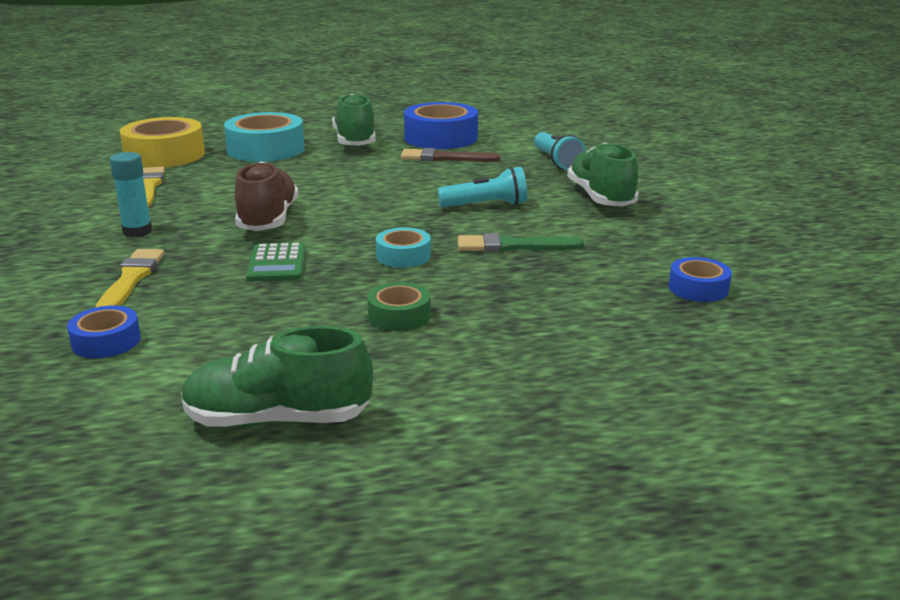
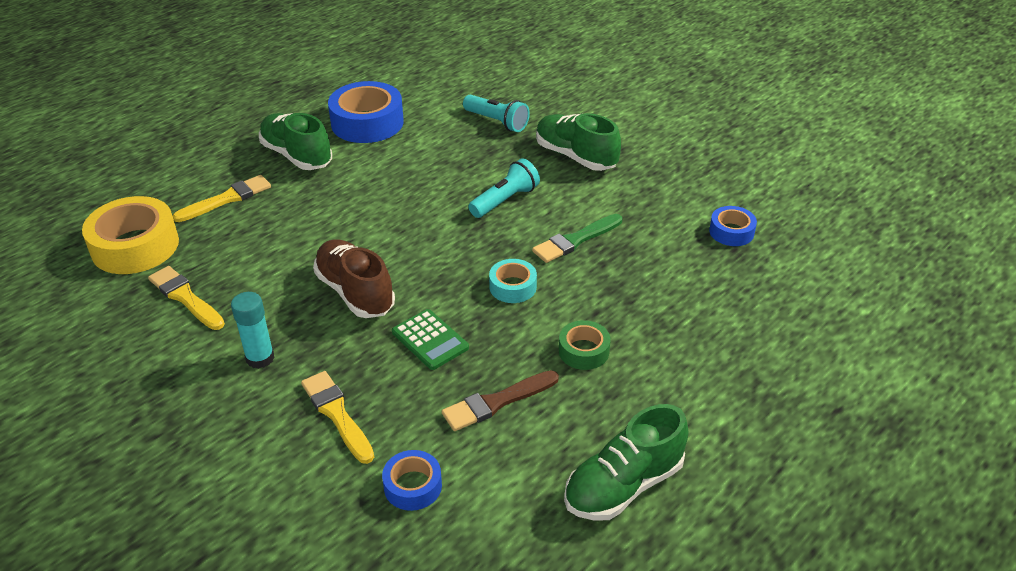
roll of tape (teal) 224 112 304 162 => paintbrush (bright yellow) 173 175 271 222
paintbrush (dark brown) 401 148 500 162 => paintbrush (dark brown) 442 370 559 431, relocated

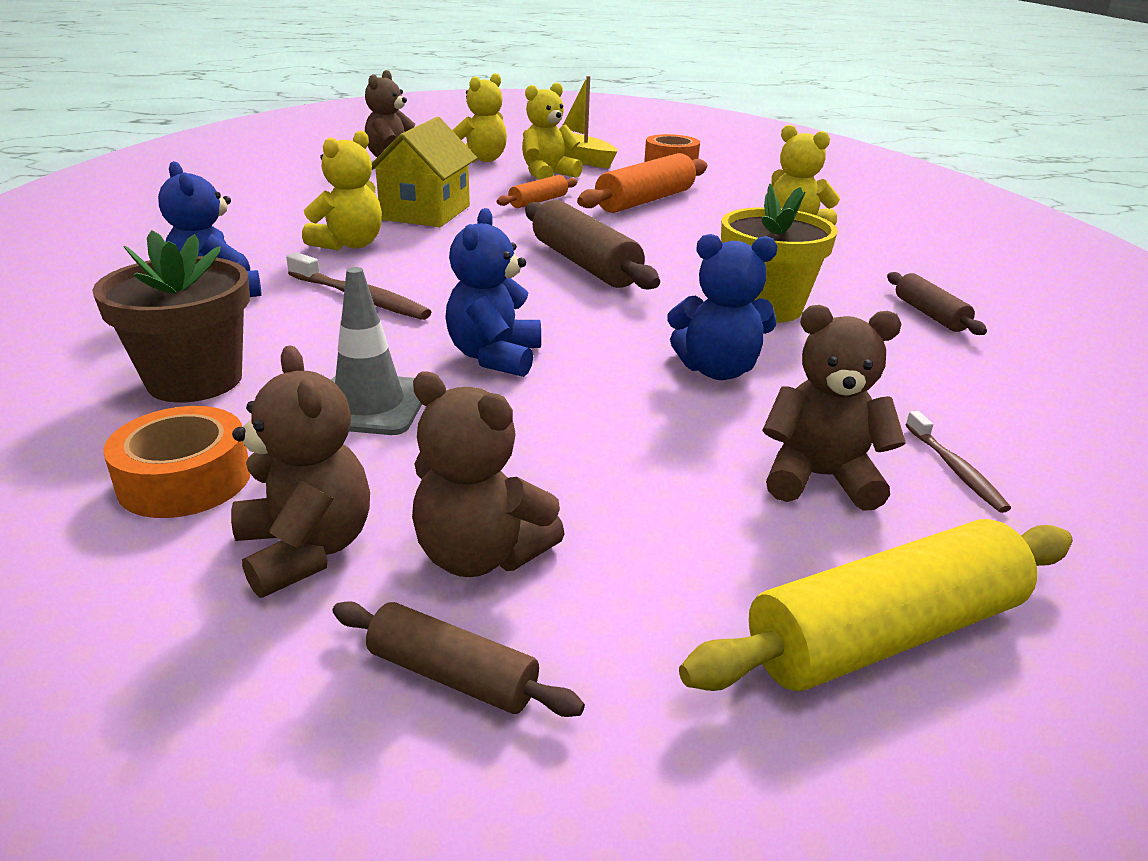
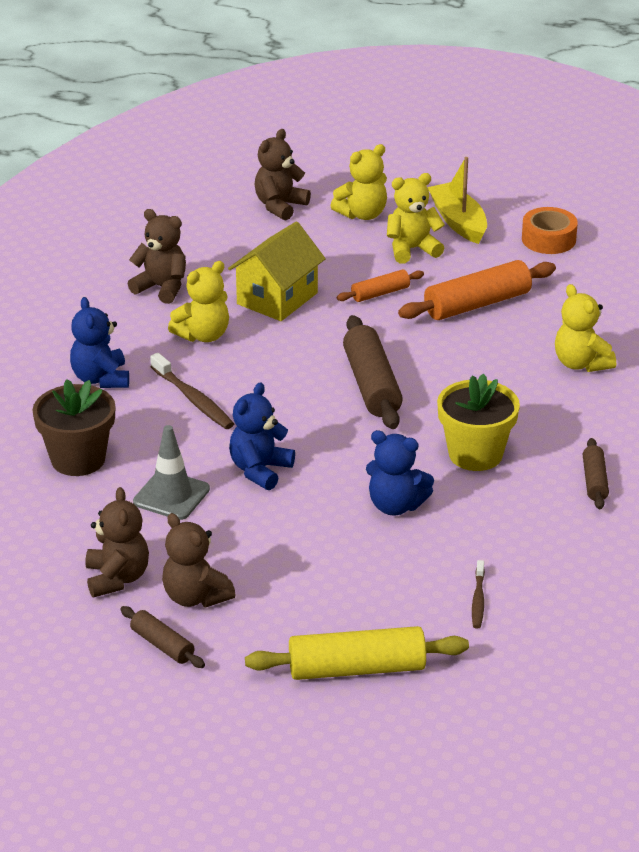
teddy (dark brown) 762 305 906 511 => teddy (dark brown) 128 209 186 304, relocated
roll of tape (orange-coloured) 103 406 250 518 => nothing

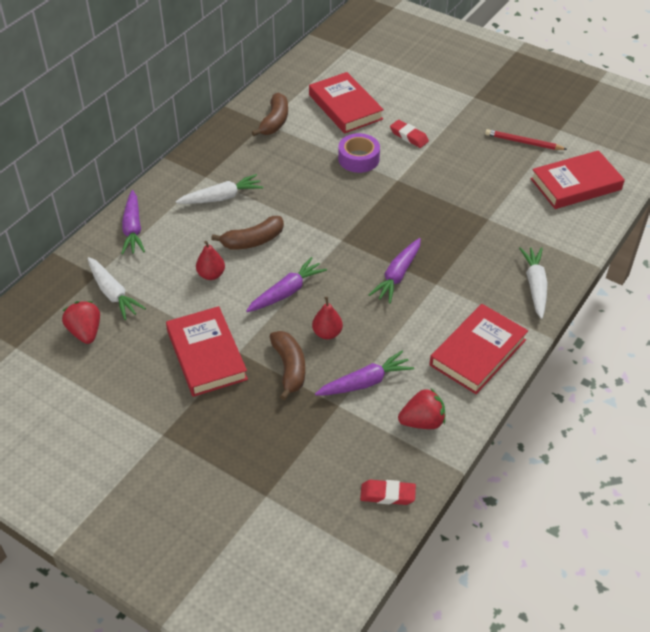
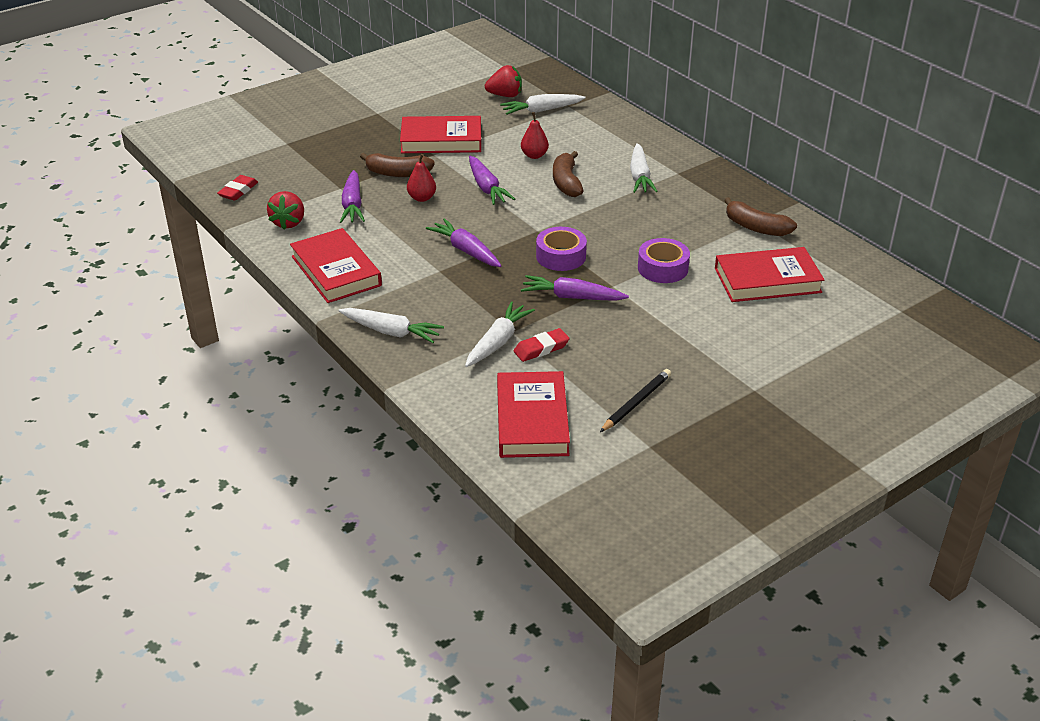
gum eraser (red) 390 120 429 148 => gum eraser (red) 514 328 570 362, relocated
pencil (red) 485 129 568 150 => pencil (ebony) 600 369 671 432
carrot (royal purple) 121 190 145 255 => carrot (royal purple) 521 275 629 301, relocated
nothing => roll of tape (royal purple) 536 227 587 271
nothing => carrot (snow-white) 465 301 535 367

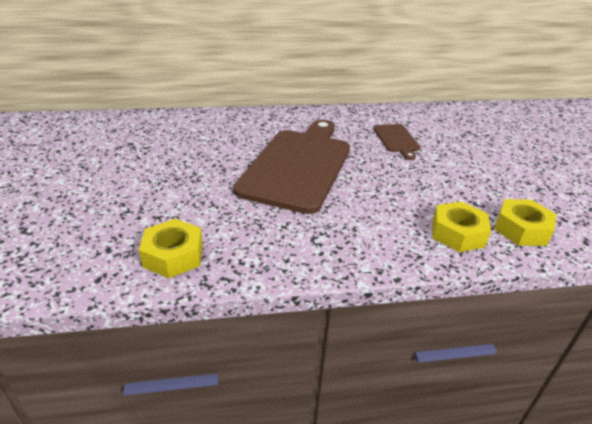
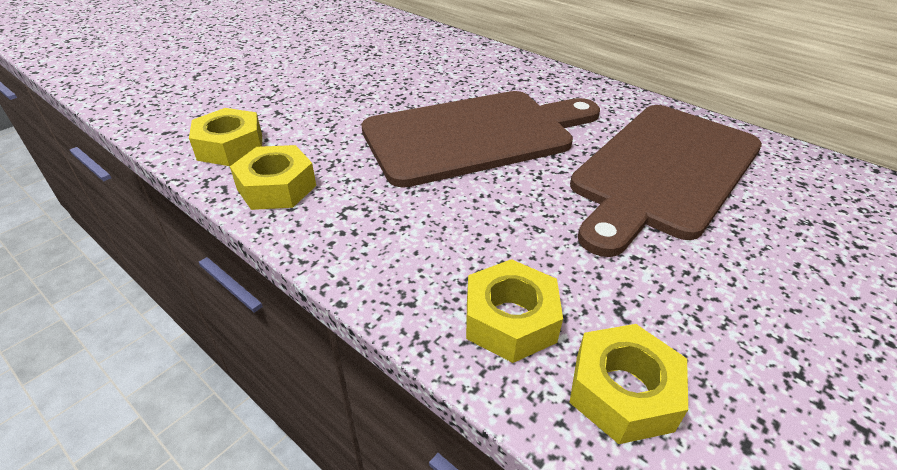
chopping board (dark brown) 373 124 420 160 => chopping board (dark brown) 570 105 762 257, x2.22
nothing => hexagon nut (bright yellow) 230 145 316 210

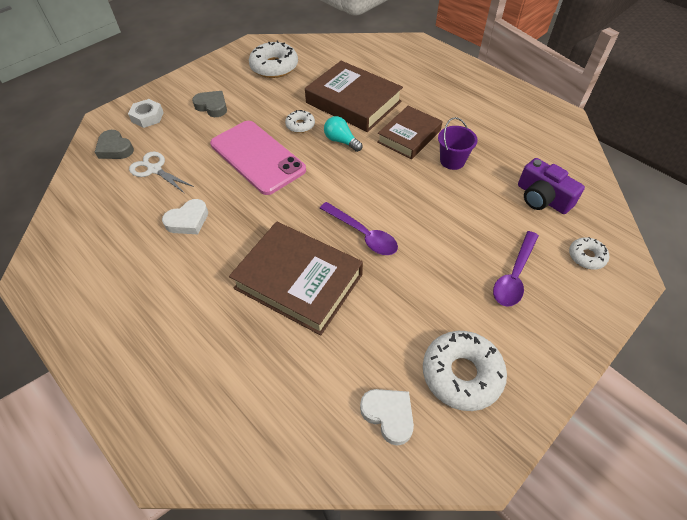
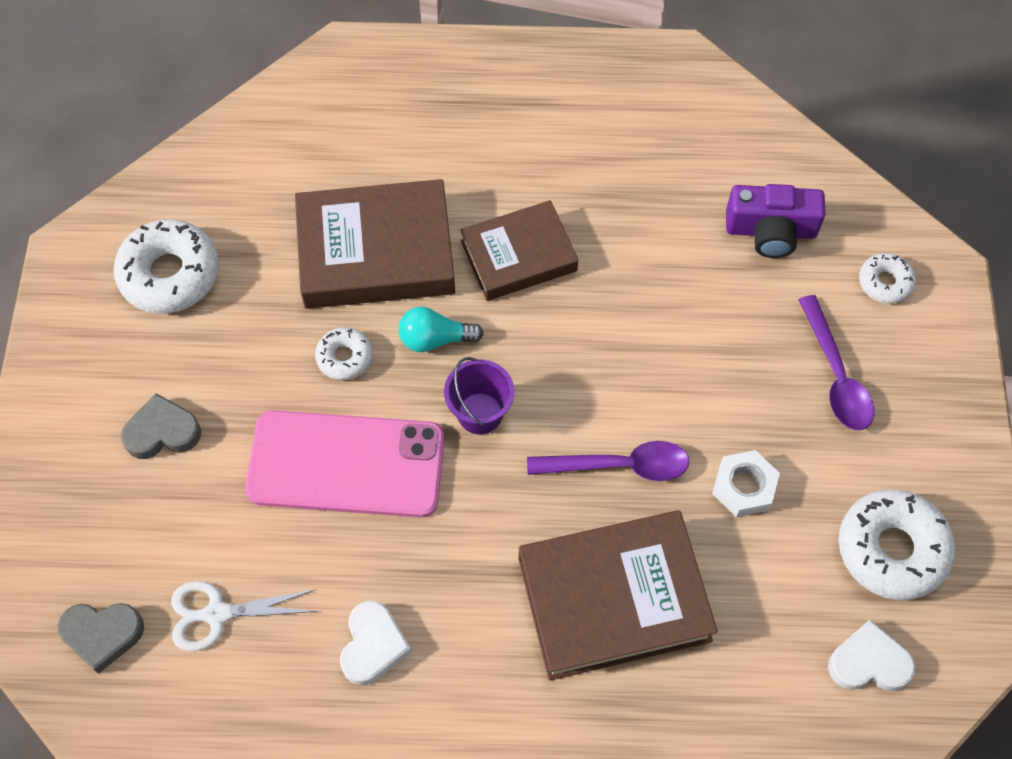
hexagon nut (snow-white) 128 99 164 128 => hexagon nut (snow-white) 712 450 780 517, relocated
book (dark brown) 377 106 442 159 => book (dark brown) 460 200 578 301, 75 degrees clockwise
bucket (royal purple) 438 117 478 170 => bucket (royal purple) 444 357 514 434, relocated

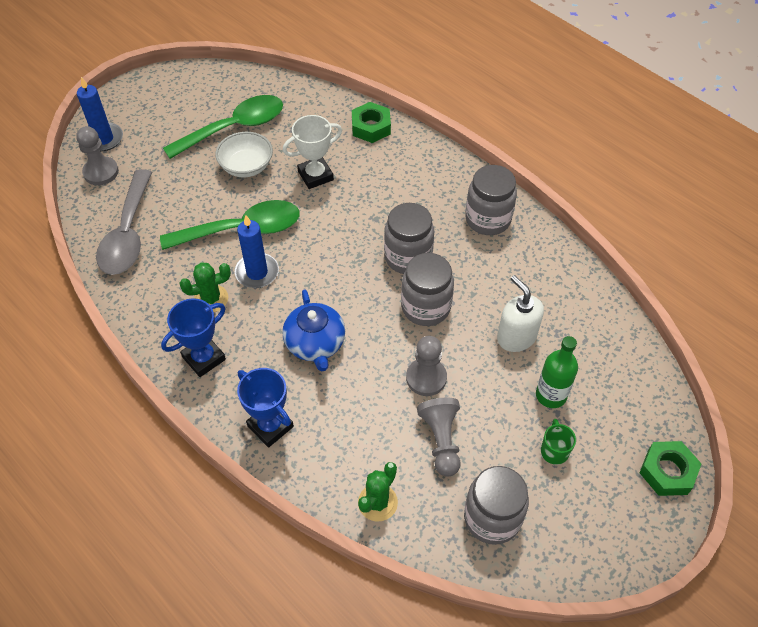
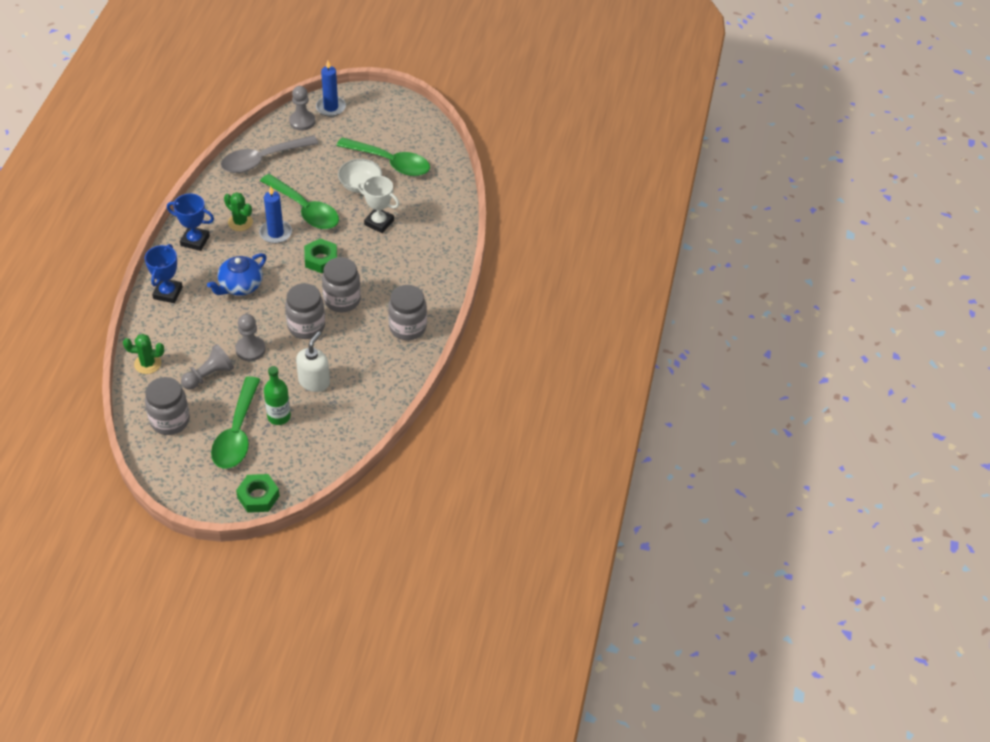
hexagon nut (emerald) 352 102 391 143 => hexagon nut (emerald) 304 238 337 273, relocated
mug (emerald) 541 419 576 465 => teaspoon (emerald) 211 376 260 469

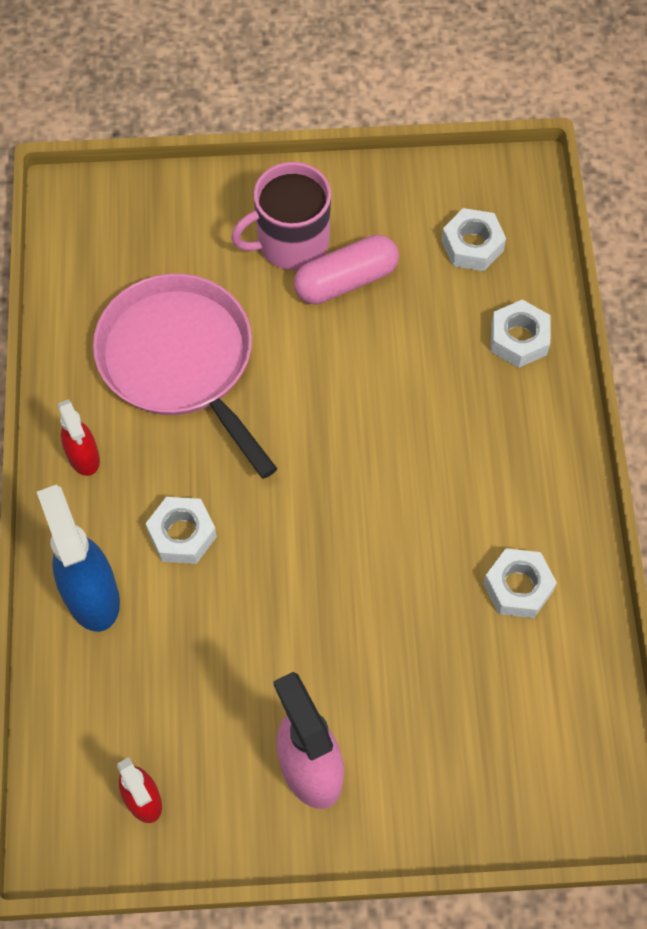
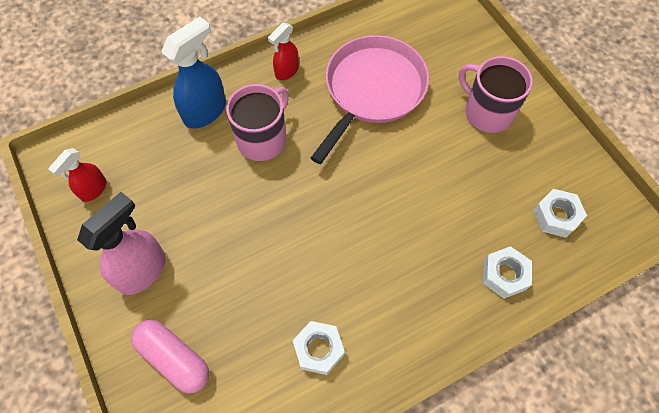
capsule (rose-pink) 294 235 399 304 => capsule (rose-pink) 131 320 209 393, relocated
hexagon nut (snow-white) 146 497 217 564 => mug (rose-pink) 226 84 289 161

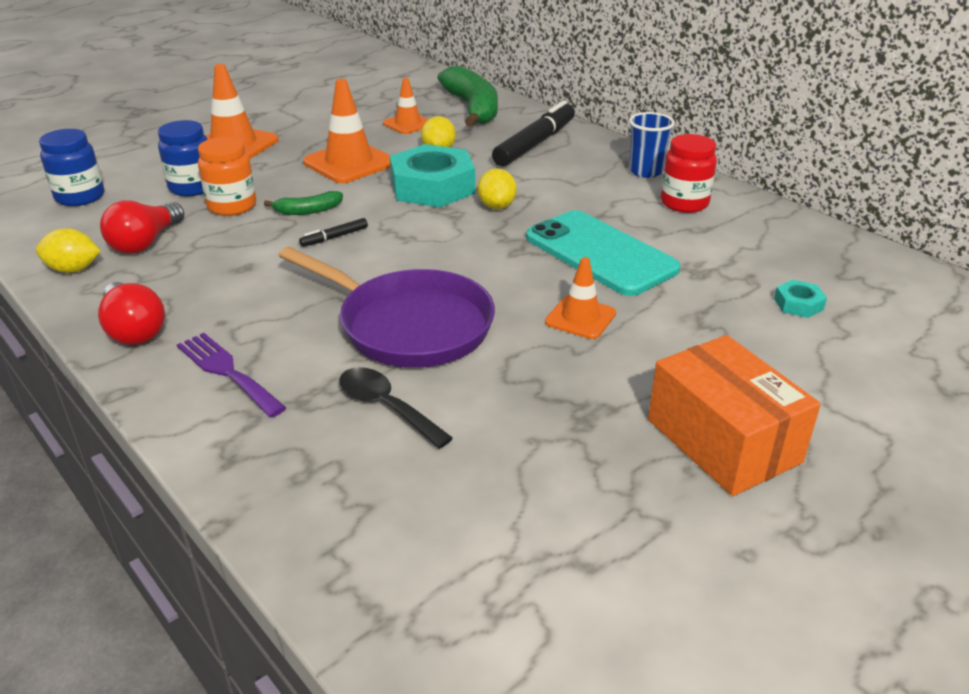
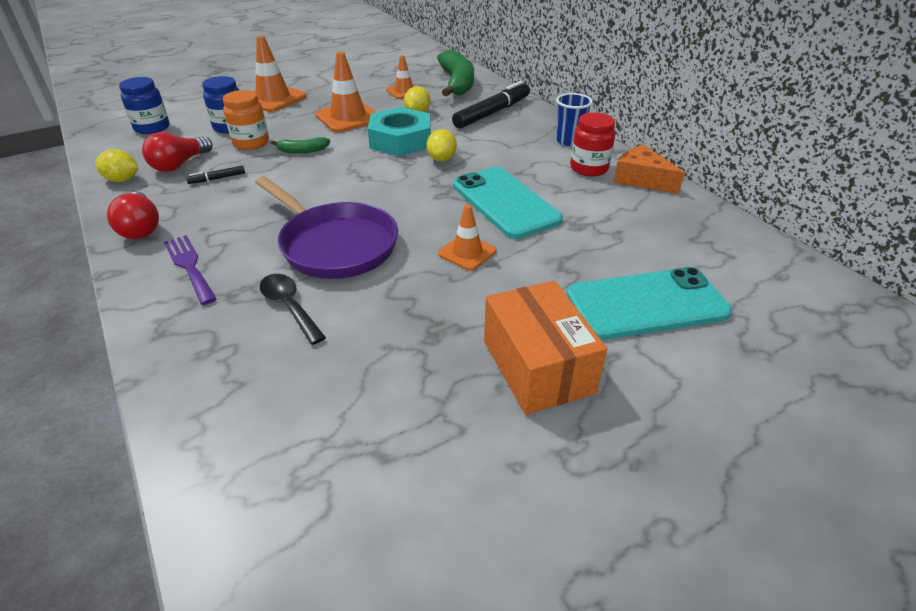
marker pen (ebony) 299 218 368 247 => marker pen (ebony) 186 166 245 184, relocated
hexagon nut (teal) 774 280 827 318 => nothing
nothing => cheese (orange-coloured) 613 145 685 194
nothing => mobile phone (teal) 567 267 732 340

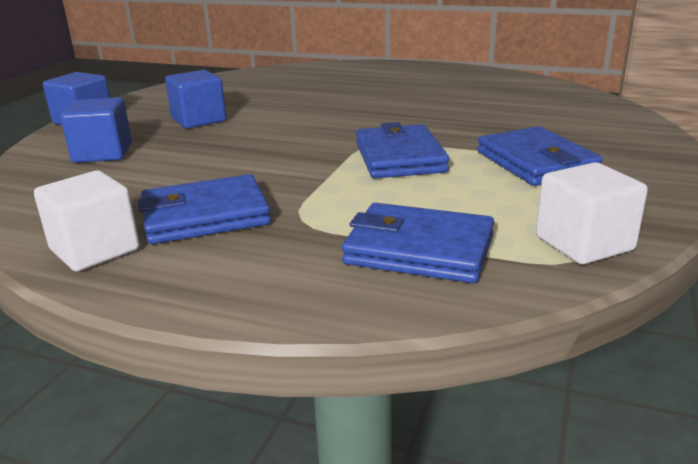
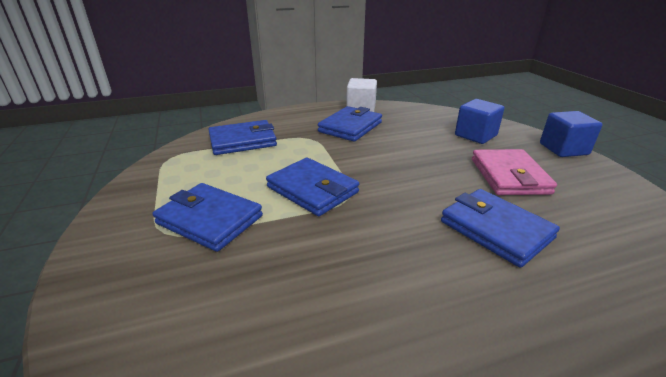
block (royal blue) 165 70 226 129 => billfold (rose-pink) 472 149 557 195
block (snow-white) 536 162 648 264 => nothing
nothing => billfold (royal blue) 441 189 560 268

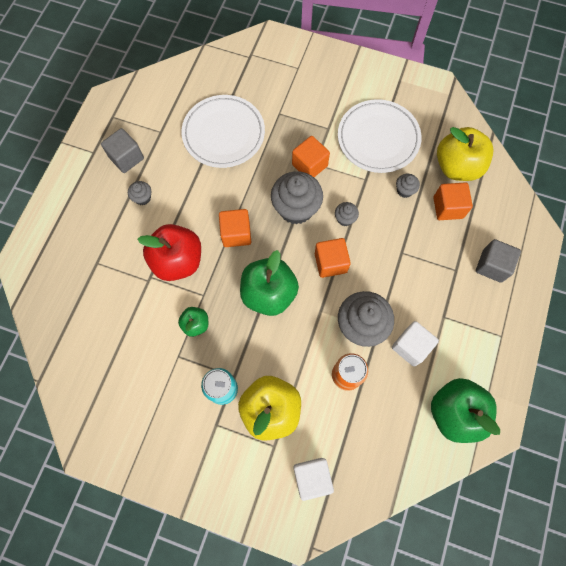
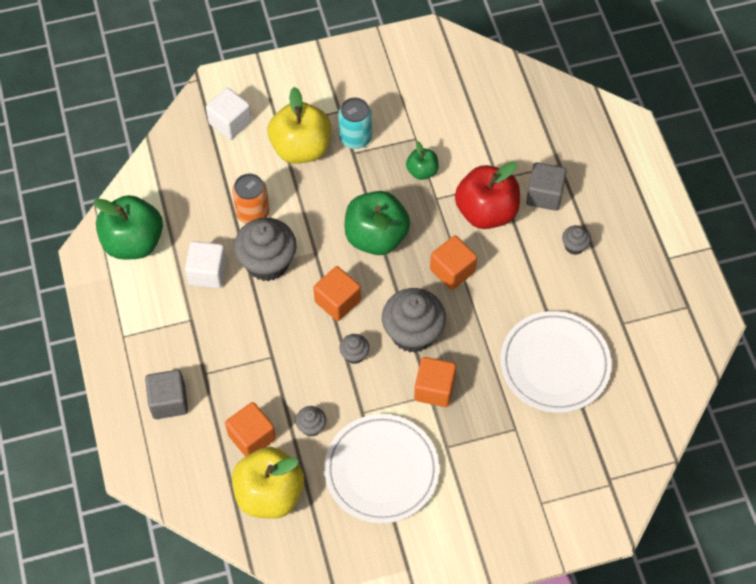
block (gray) 101 128 144 173 => block (gray) 526 162 567 211, relocated

